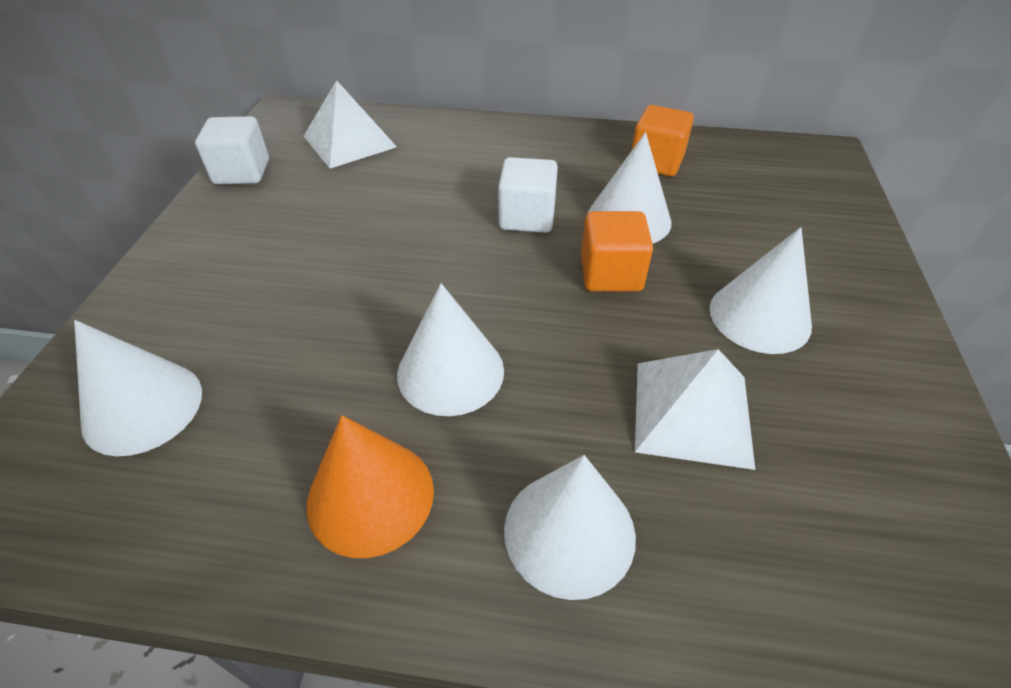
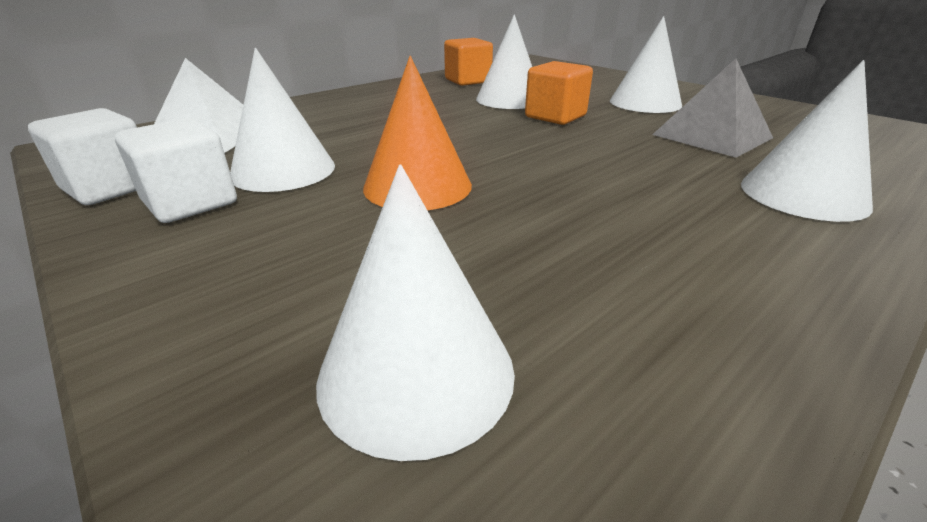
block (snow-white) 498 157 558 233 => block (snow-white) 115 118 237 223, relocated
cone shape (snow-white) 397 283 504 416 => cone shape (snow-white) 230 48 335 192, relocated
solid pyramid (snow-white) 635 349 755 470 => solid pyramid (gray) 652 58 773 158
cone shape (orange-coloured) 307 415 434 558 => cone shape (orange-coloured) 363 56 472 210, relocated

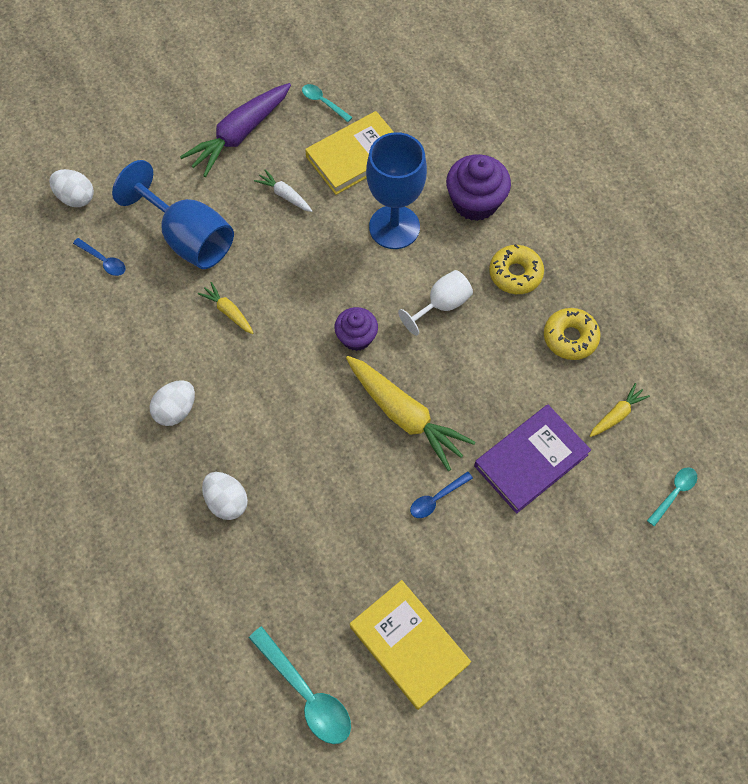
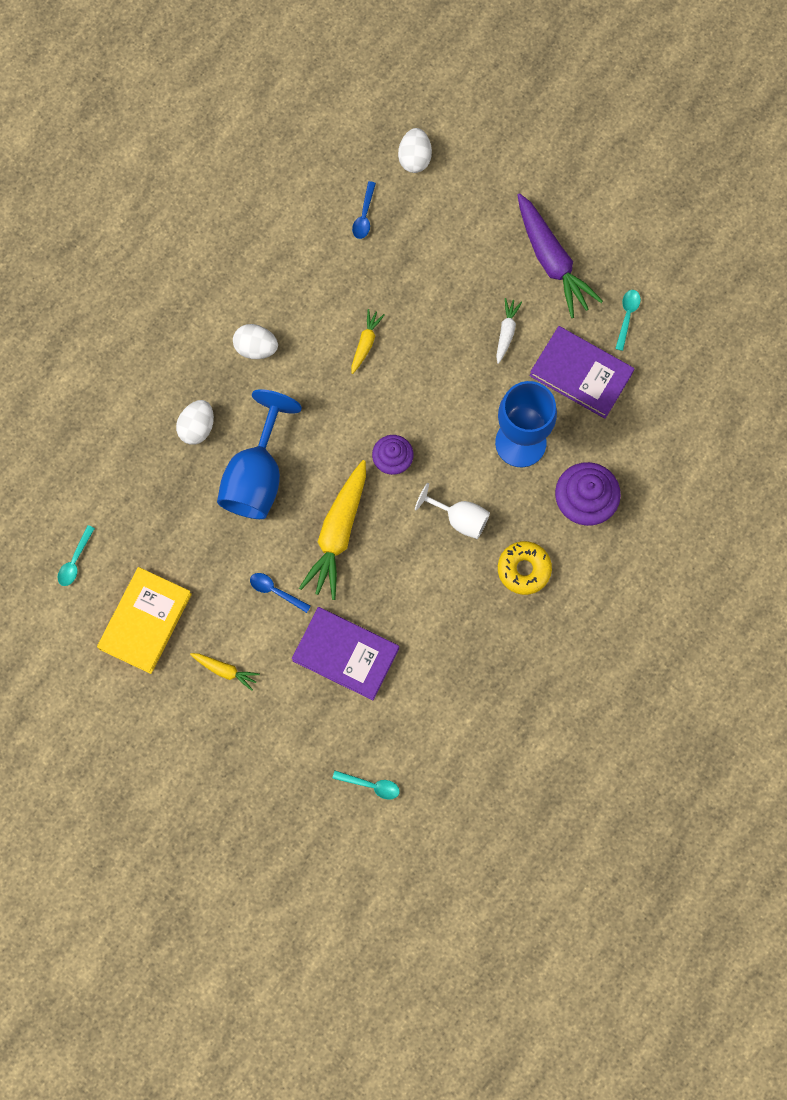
carrot (royal purple) 180 83 291 177 => carrot (royal purple) 517 193 603 318, 135 degrees counterclockwise
book (bright yellow) 305 111 394 195 => book (royal purple) 530 326 634 419
wine glass (royal blue) 112 160 234 269 => wine glass (royal blue) 217 389 302 519, relocated
glazed donut (bright yellow) 544 308 600 360 => nothing
carrot (bright yellow) 590 383 650 437 => carrot (bright yellow) 190 653 260 691, relocated
teaspoon (teal) 249 626 351 744 => teaspoon (teal) 58 525 95 586, x0.57

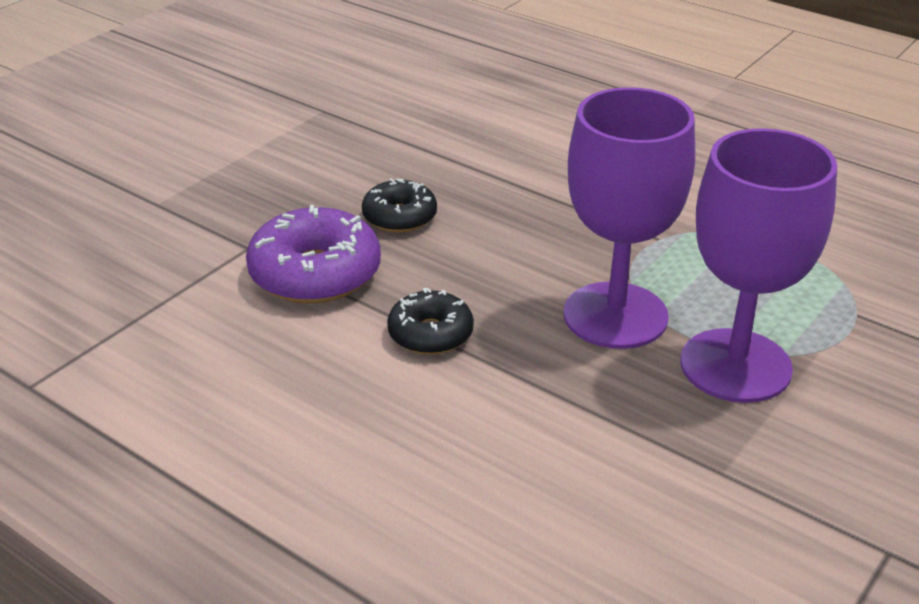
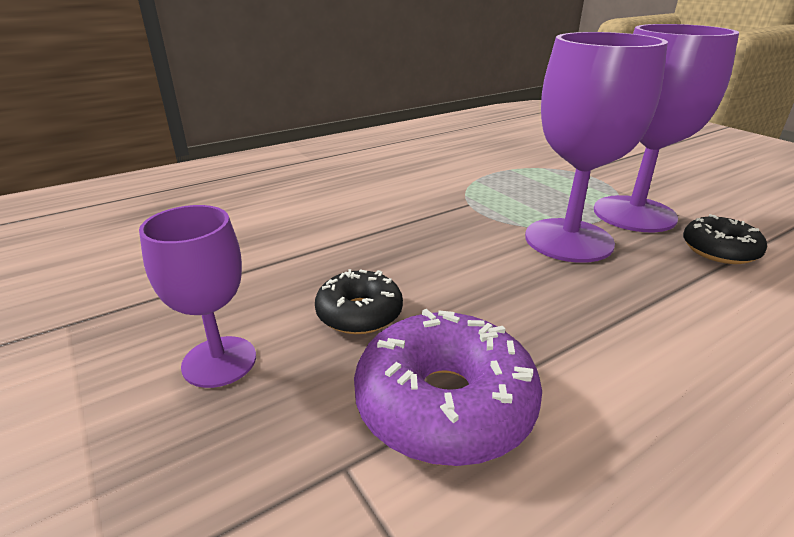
glazed donut (ebony) 387 288 474 355 => glazed donut (ebony) 683 214 767 264, relocated
nothing => wine glass (royal purple) 139 205 256 388

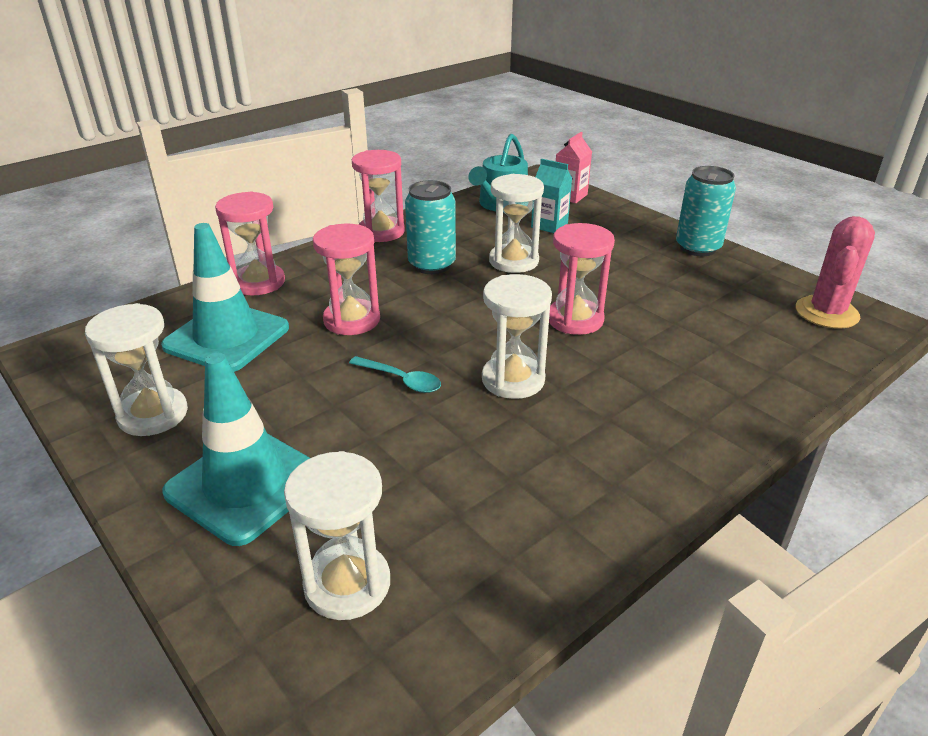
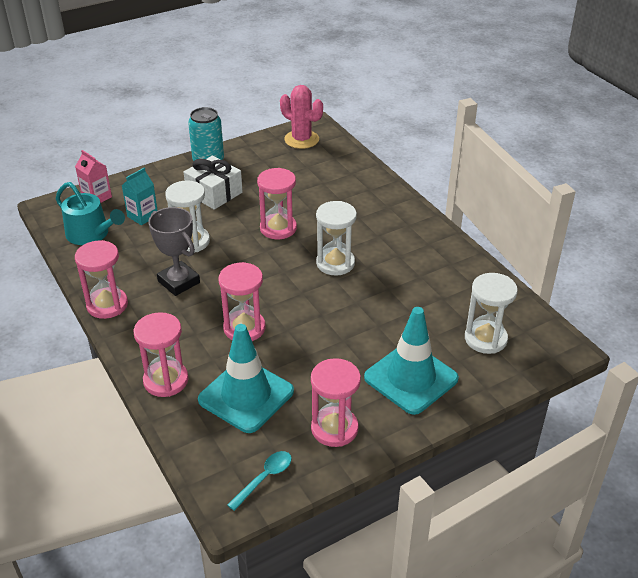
tin (teal) 405 180 456 274 => prize cup (gray) 148 207 200 296
sand timer (snow-white) 85 303 188 436 => sand timer (rose-pink) 311 358 361 447
teaspoon (teal) 349 356 441 393 => teaspoon (teal) 227 451 292 511, relocated
nothing => gift (snow-white) 184 156 243 210

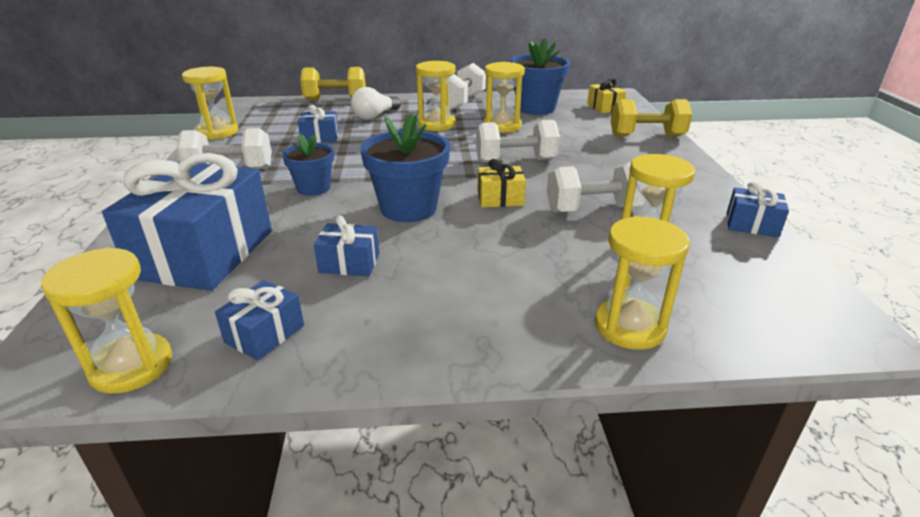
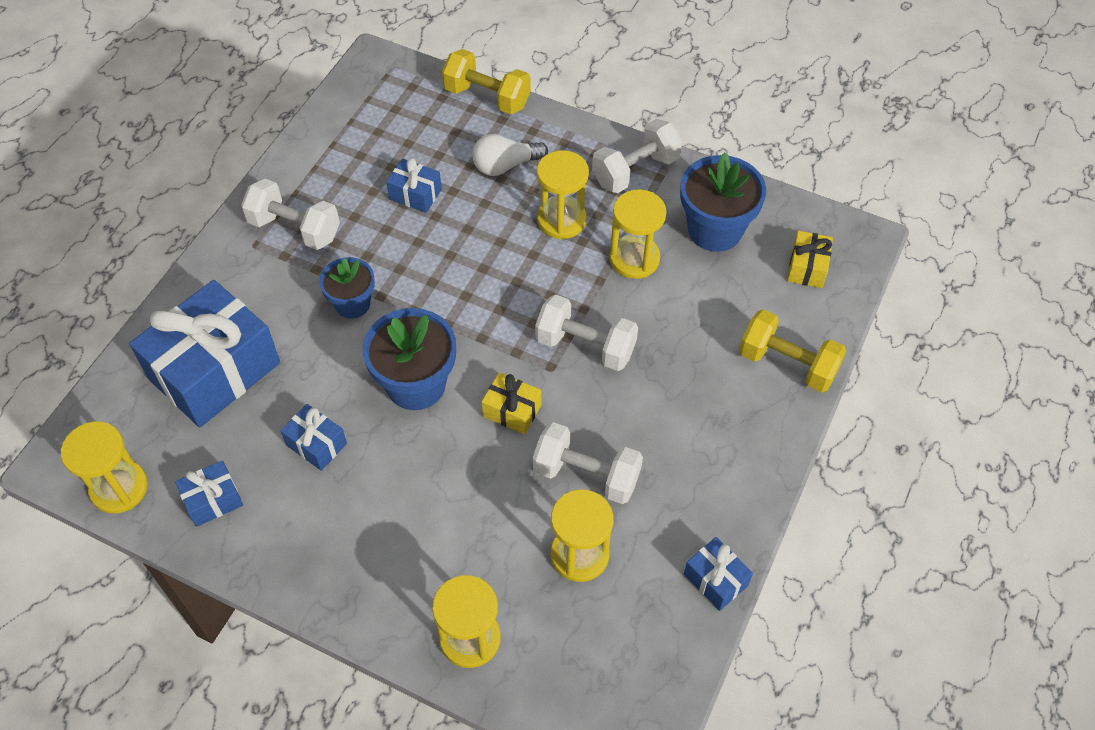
sand timer (bright yellow) 182 67 238 140 => nothing

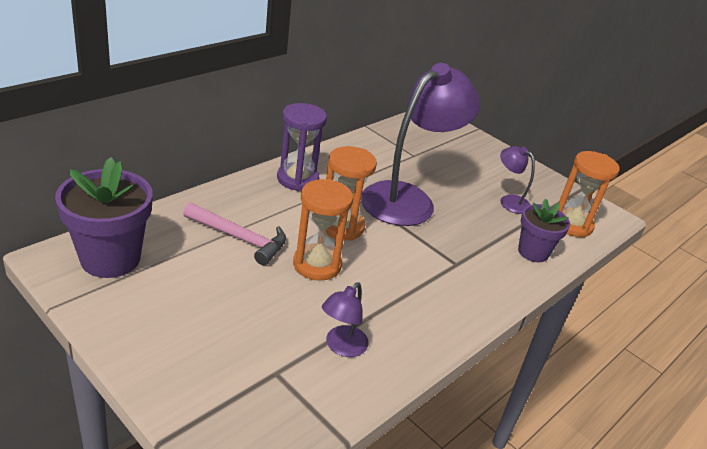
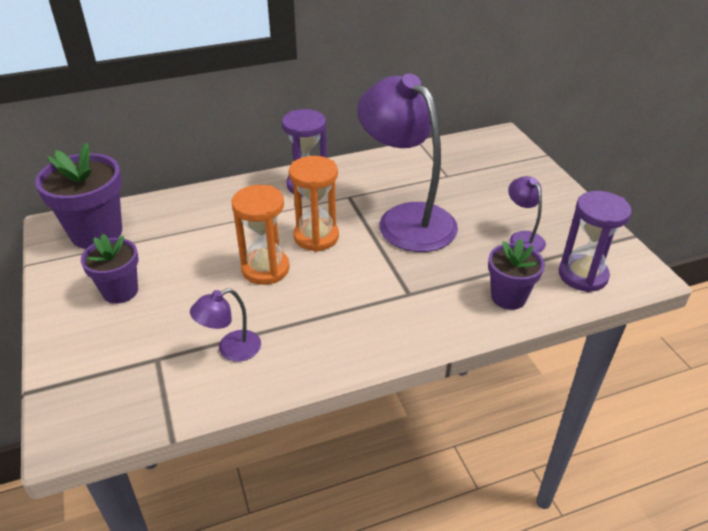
desk lamp (royal purple) 361 63 481 226 => desk lamp (royal purple) 357 74 458 252, 105 degrees counterclockwise
sand timer (orange-coloured) 559 151 620 238 => sand timer (royal purple) 559 191 632 292
carpenter's hammer (rose-pink) 183 202 286 265 => nothing
nothing => potted plant (royal purple) 81 234 139 304

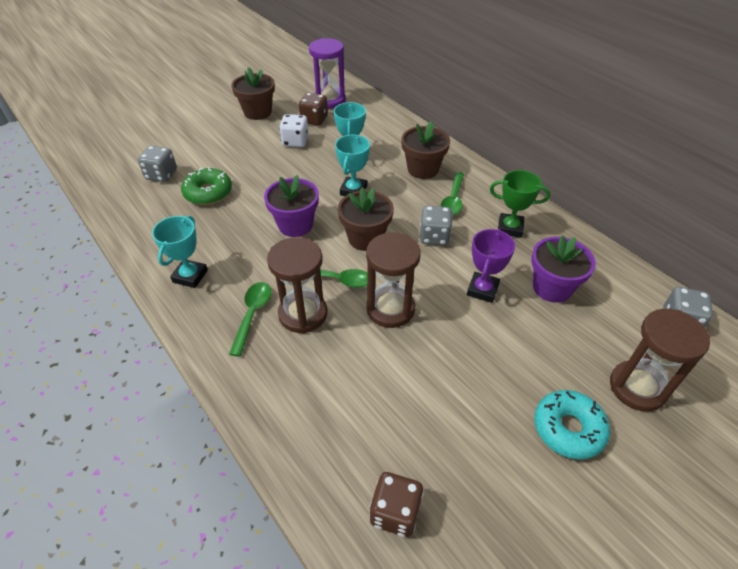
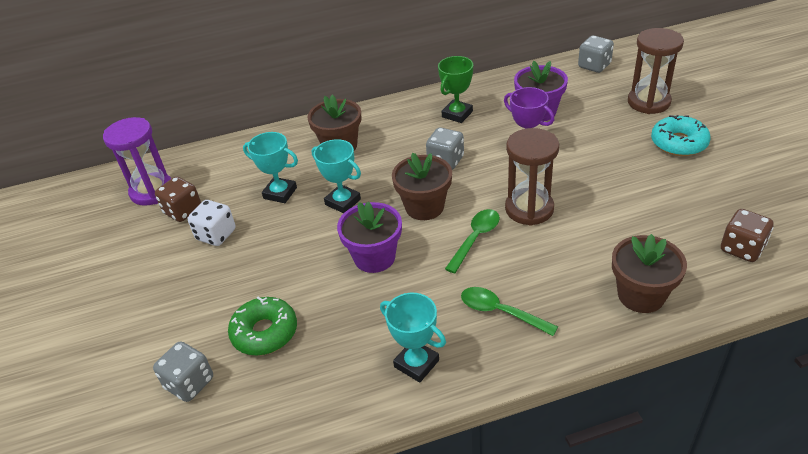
potted plant (dark brown) 231 67 275 120 => potted plant (dark brown) 612 234 687 313, relocated
teaspoon (emerald) 441 172 464 215 => nothing
sand timer (dark brown) 267 237 327 334 => nothing

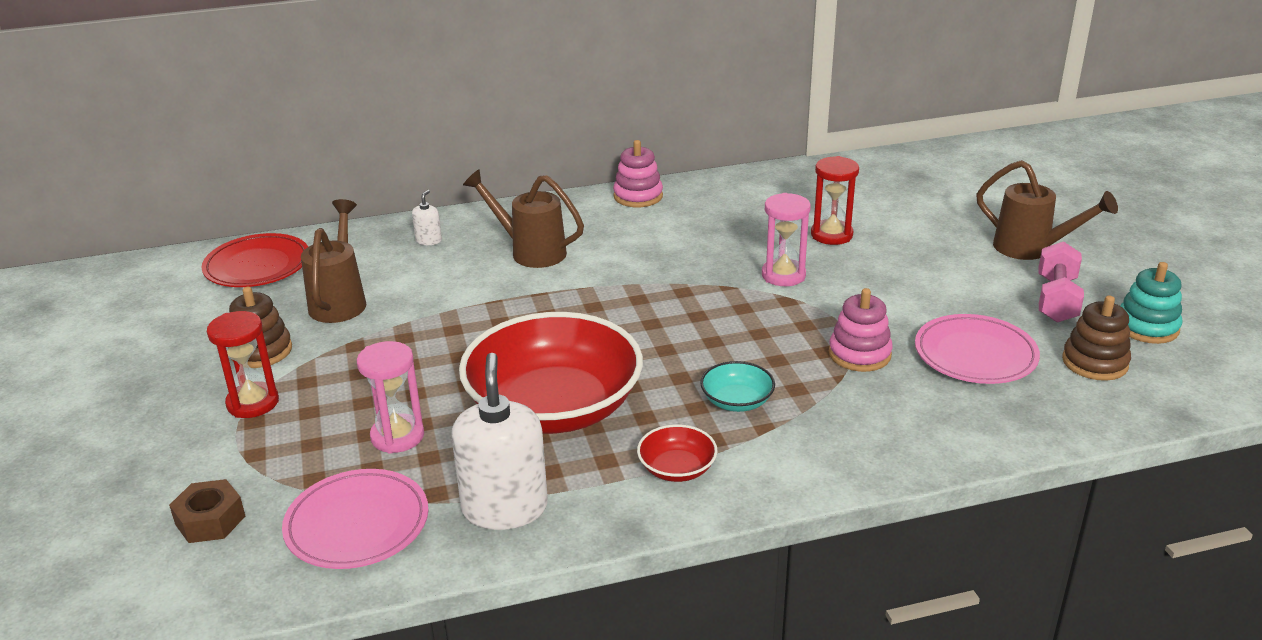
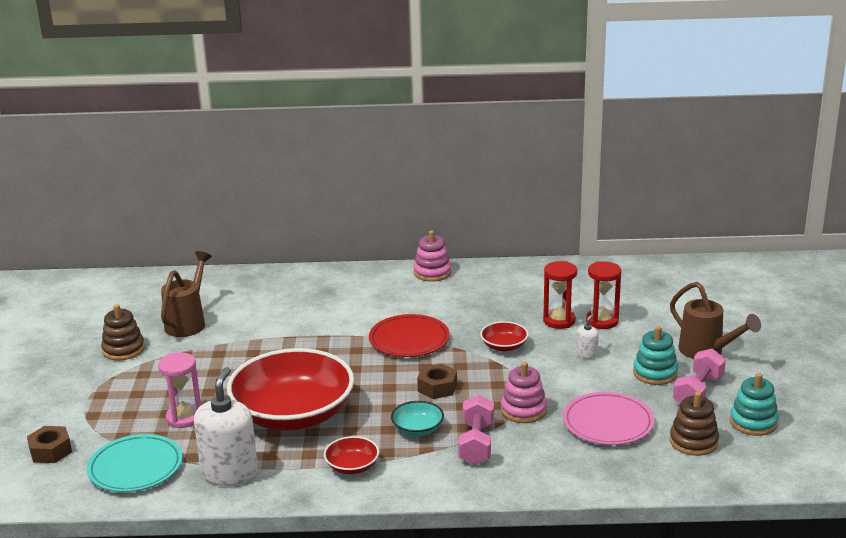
sprinkling can (dark brown) 463 169 584 268 => nothing
soap dispenser (snow-white) 412 190 442 245 => soap dispenser (snow-white) 576 314 599 359, relocated
sand timer (rose-pink) 762 193 811 286 => bowl (red) 480 321 528 352
plate (red) 201 233 308 287 => plate (red) 369 314 450 357, relocated
sand timer (red) 207 311 279 418 => sand timer (red) 586 261 621 329, relocated
plate (rose-pink) 282 469 428 569 => plate (teal) 87 434 183 492
nothing => ring stacker (teal) 633 326 678 385
nothing => hexagon nut (dark brown) 417 363 457 399
nothing => free weight (rose-pink) 458 395 494 465

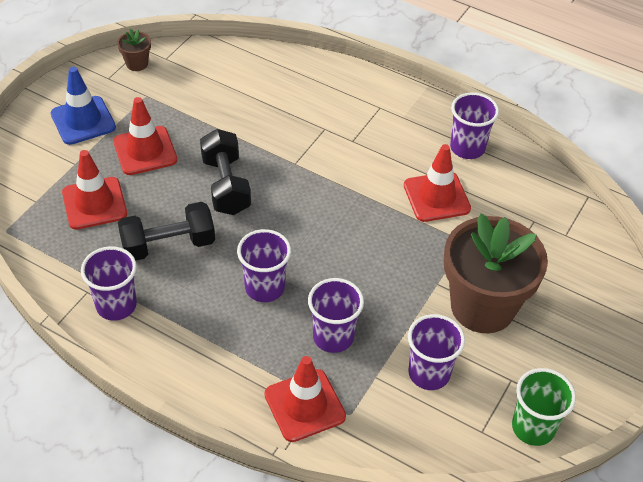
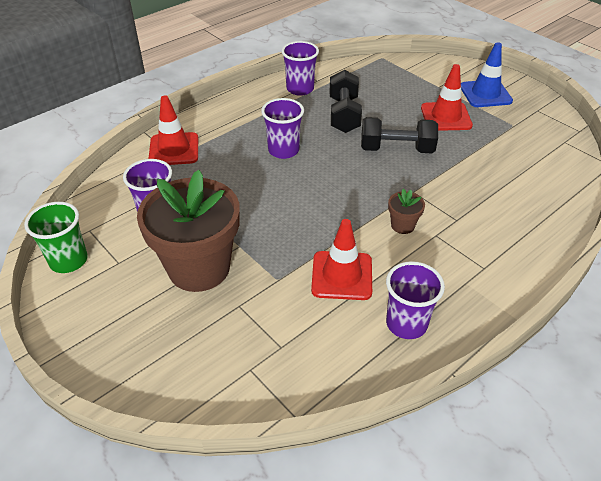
potted plant (dark brown) 117 29 151 71 => potted plant (dark brown) 388 189 425 234, relocated
traffic cone (red) 62 150 127 230 => nothing
cup (royal purple) 308 278 364 353 => nothing

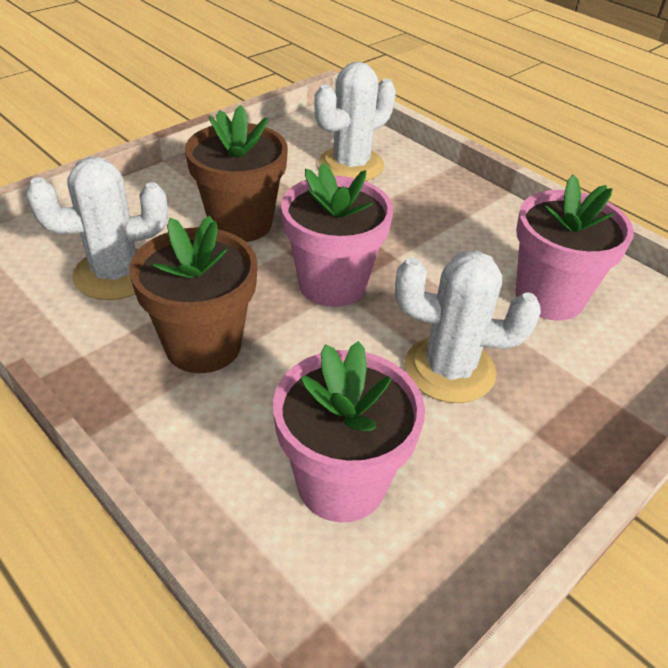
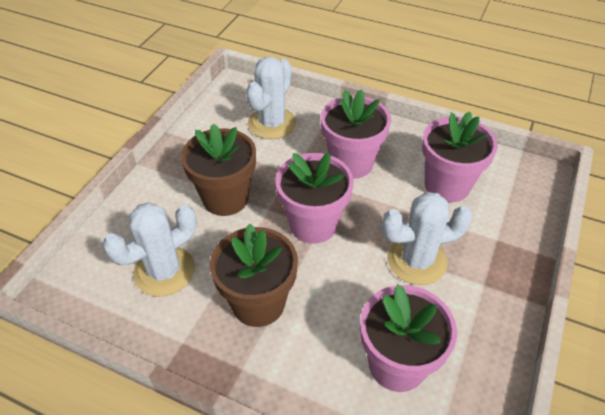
nothing => potted plant (rose-pink) 321 90 391 179

